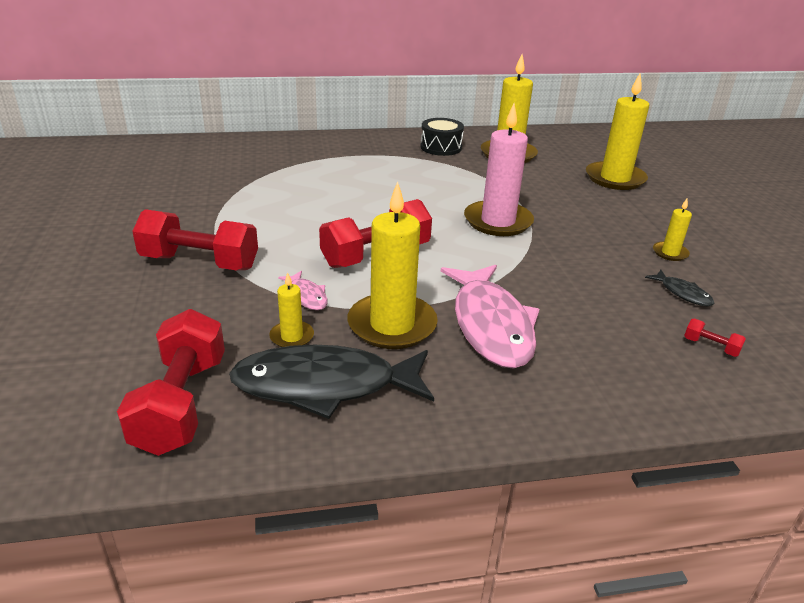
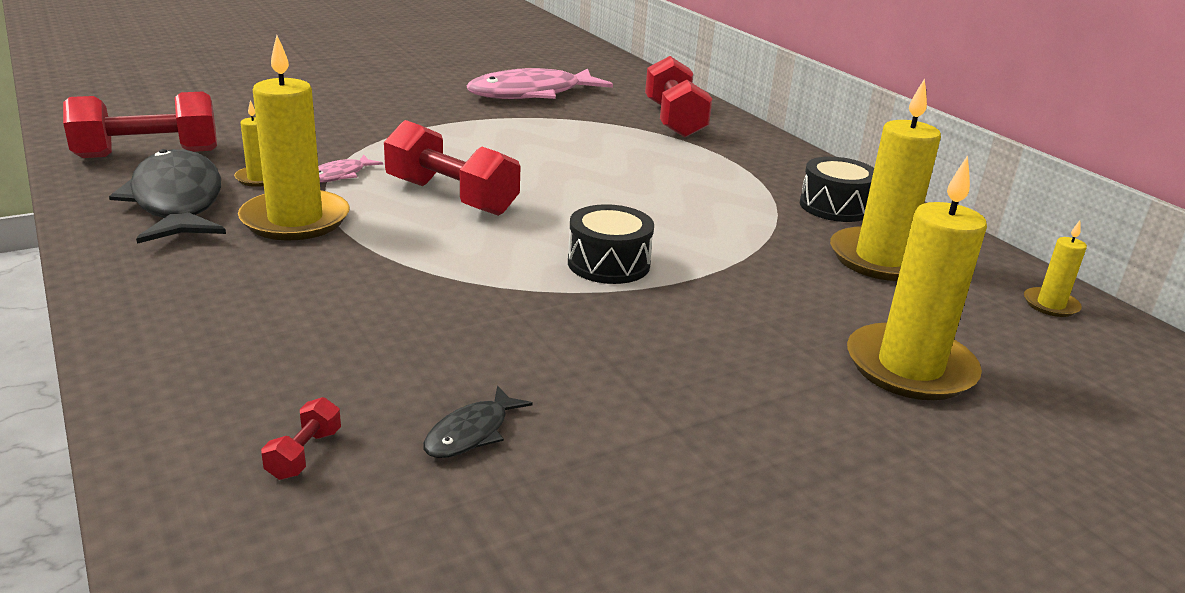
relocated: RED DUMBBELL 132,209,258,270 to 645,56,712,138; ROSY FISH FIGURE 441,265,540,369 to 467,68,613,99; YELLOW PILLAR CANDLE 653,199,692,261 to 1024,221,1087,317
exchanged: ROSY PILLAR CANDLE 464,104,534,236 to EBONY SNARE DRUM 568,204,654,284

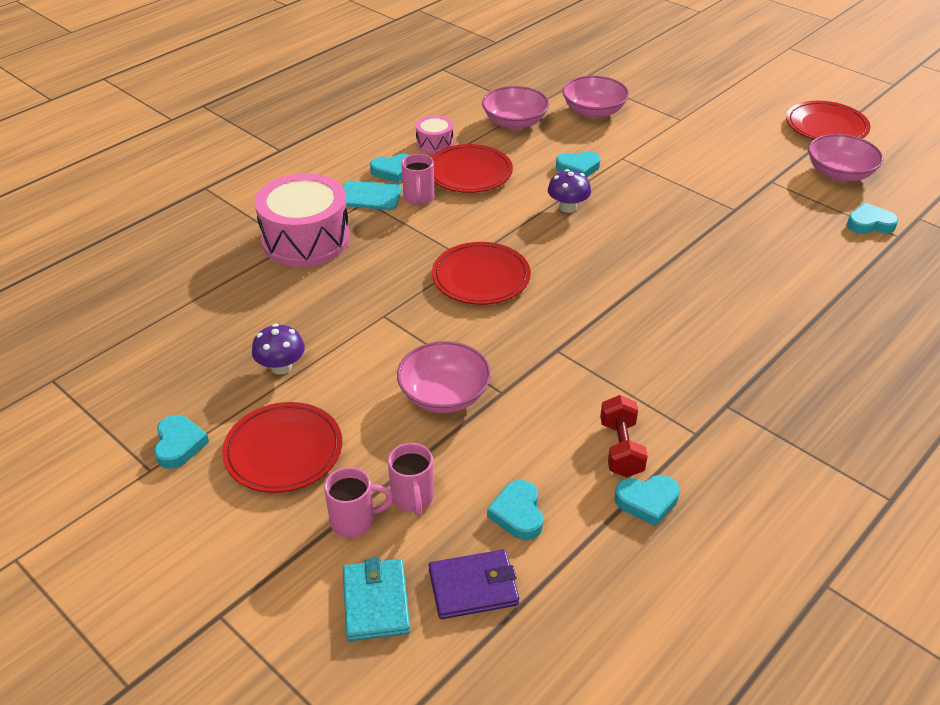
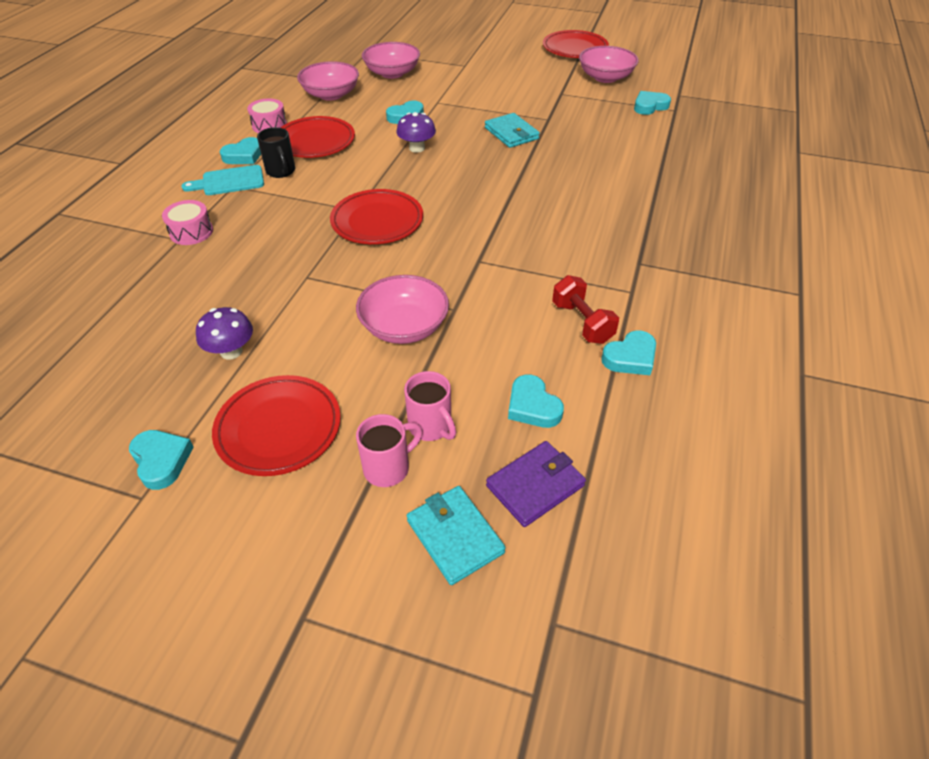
appeared: TEAL WALLET 485,113,540,148
colour: ROSY TEA MUG 401,154,435,205 to EBONY TEA MUG 257,127,295,178
size: ROSY SNARE DRUM 254,173,350,267 = 162,200,213,245 x0.48

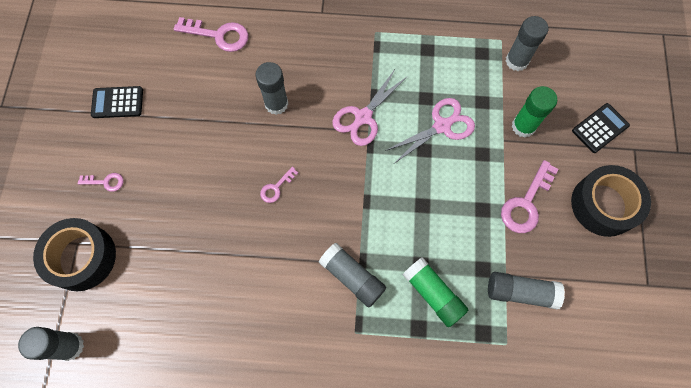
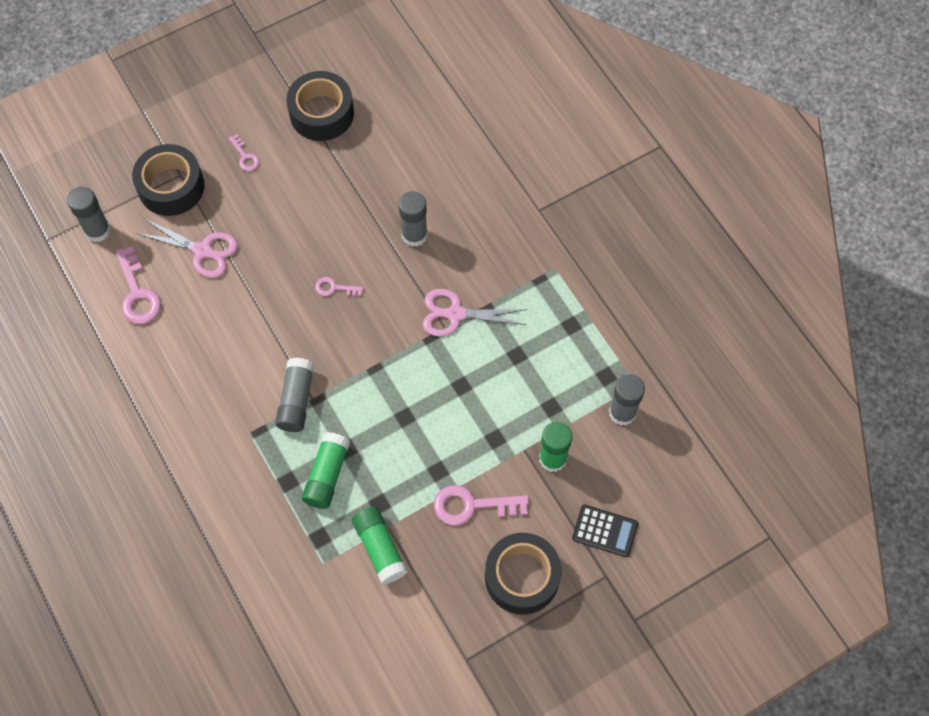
relocated: ROSY KEY 174,17,249,52 to 116,246,161,324; ROSY PAIR OF SCISSORS 385,98,475,163 to 137,219,238,278
exchanged: EBONY ADDING MACHINE 91,86,143,118 to EBONY TAPE 287,71,354,141
colour: GREY GLUE STICK 488,272,565,310 to GREEN GLUE STICK 352,507,408,585

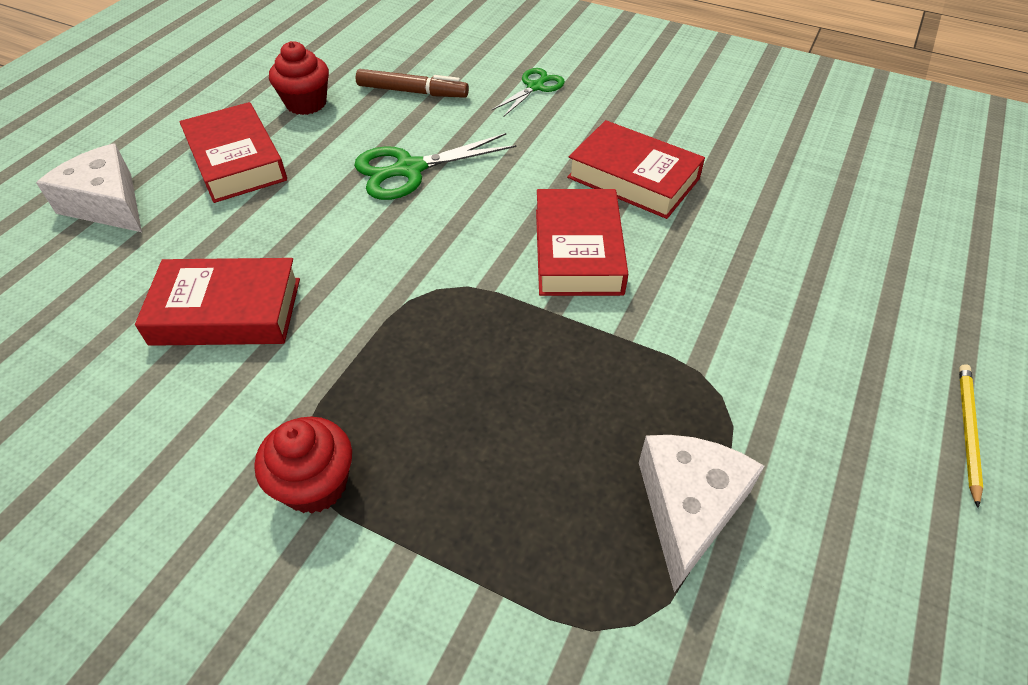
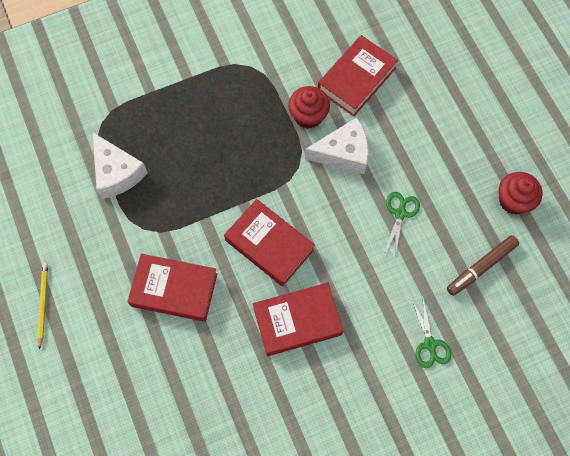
relocated: SNOW-WHITE CHEESE WEDGE 36,143,142,232 to 305,117,369,174; RED HARDCOVER 179,102,287,203 to 127,254,217,322; RED MUFFIN 254,417,352,514 to 288,86,330,129
spun: YELLOW PENCIL 959,364,983,508 = 37,263,48,350 150 degrees counterclockwise
size: GREEN PAIR OF SCISSORS 354,133,516,200 = 384,192,420,256 x0.63

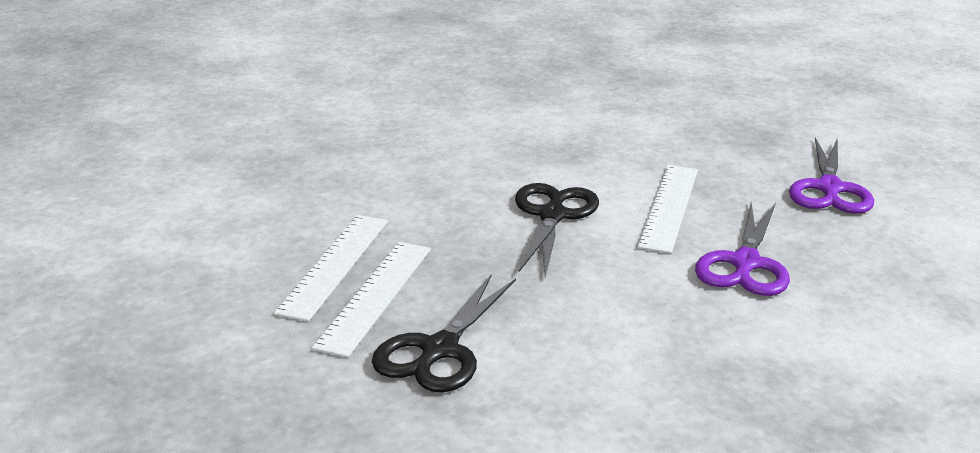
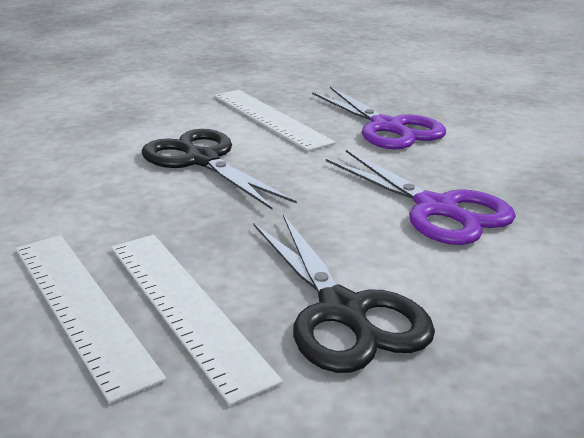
relocated: VIOLET PAIR OF SCISSORS 789,137,874,214 to 326,150,516,245

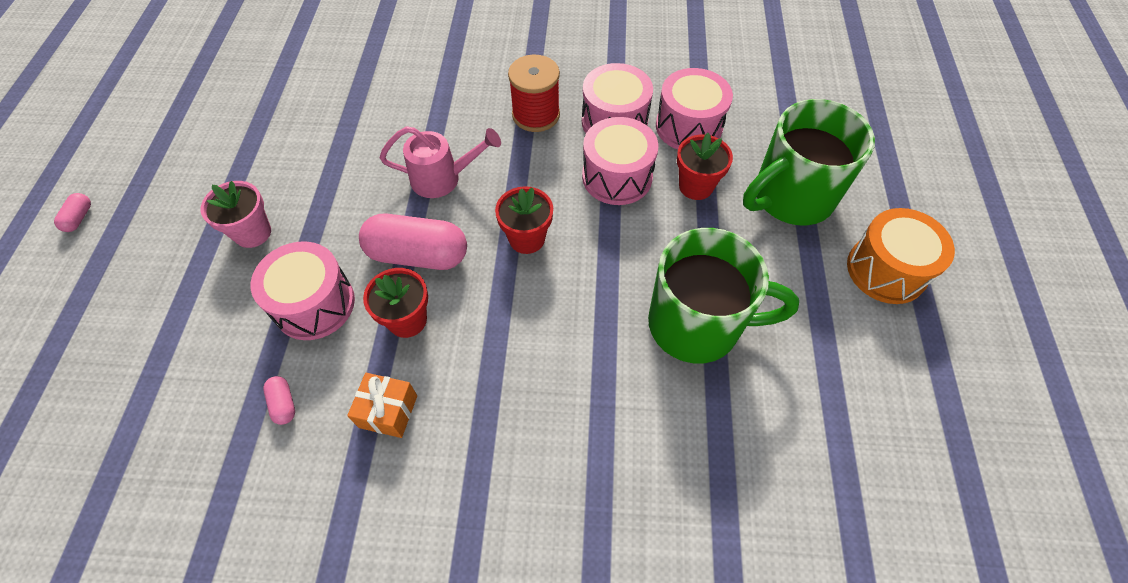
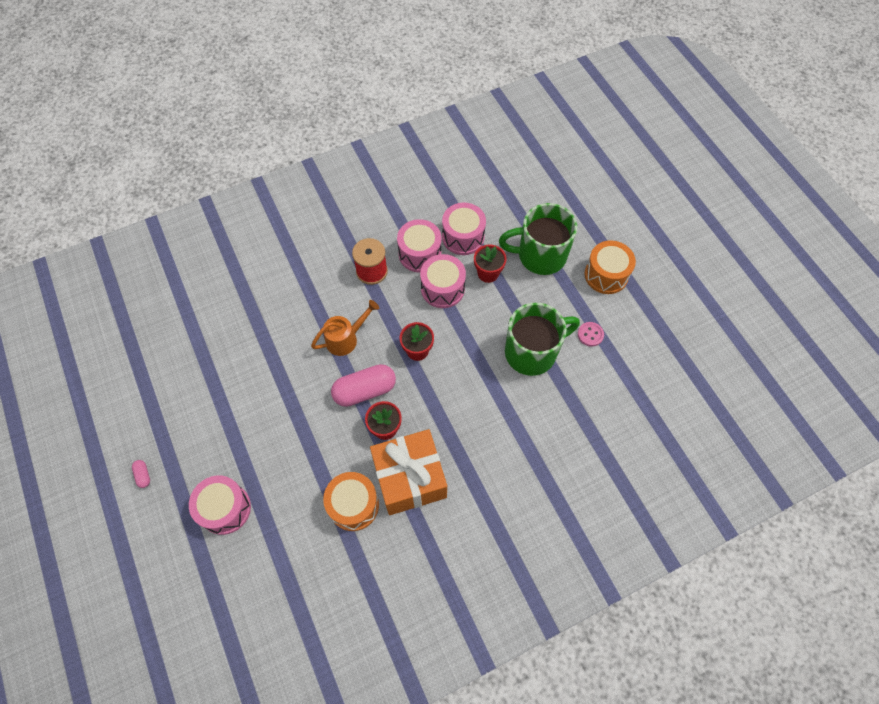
missing: ROSY POTTED PLANT 200,181,271,248
appeared: ROSY SHIRT BUTTON 578,322,604,347
relocated: ROSY SNARE DRUM 251,241,355,340 to 189,475,251,535
exchanged: ROSY CAPSULE 263,376,295,425 to ORANGE SNARE DRUM 323,472,379,531
colour: ROSY SPRINKLING CAN 380,126,501,198 to ORANGE SPRINKLING CAN 311,300,379,356
spun: GREEN TEA MUG 743,99,875,225 = 499,203,577,275 60 degrees clockwise
size: ORANGE GIFT 347,373,417,438 = 370,429,447,515 x2.27

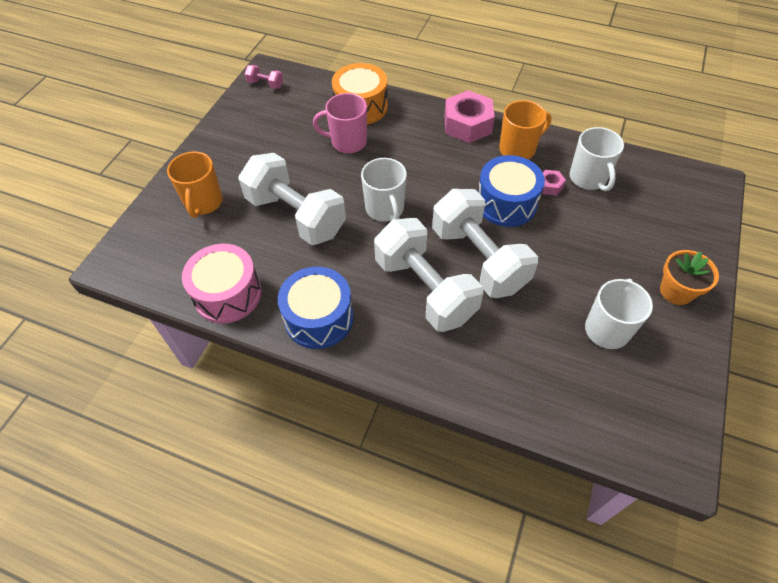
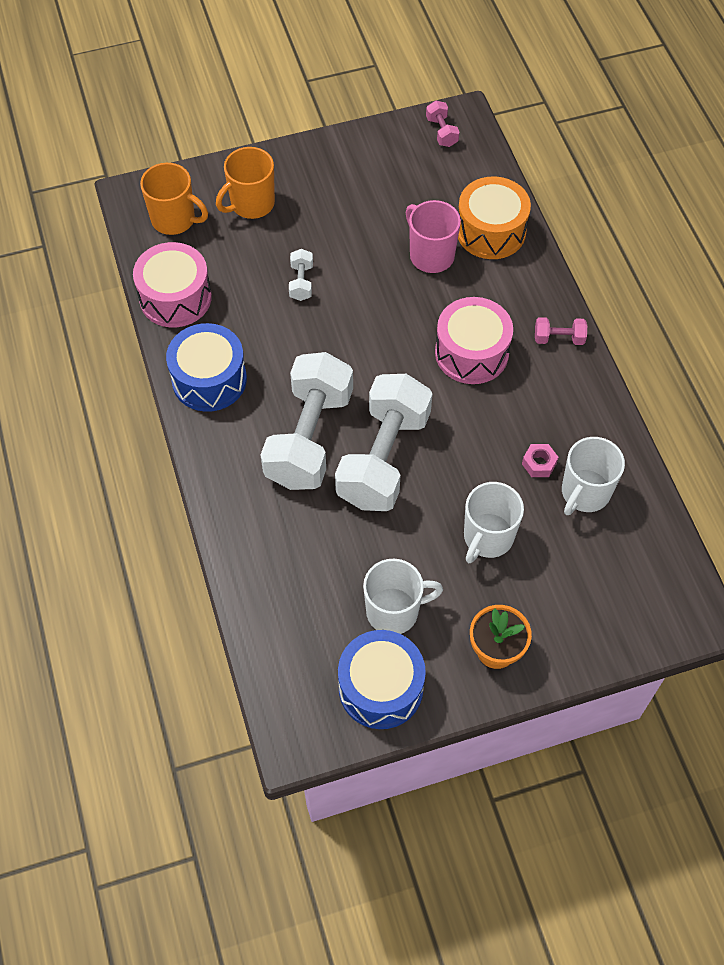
appeared: ROSY SNARE DRUM 435,297,513,384
relocated: SNOW-WHITE TEA MUG 361,158,407,222 to 464,482,524,563; COBALT SNARE DRUM 478,155,545,227 to 338,630,426,729; ORANGE TEA MUG 499,100,552,159 to 140,163,208,235
exchanged: ROSY HEXAGON NUT 444,90,495,143 to ROSY DUMBBELL 535,317,587,345
size: SNOW-WHITE DUMBBELL 238,153,346,245 = 289,249,313,301 x0.40

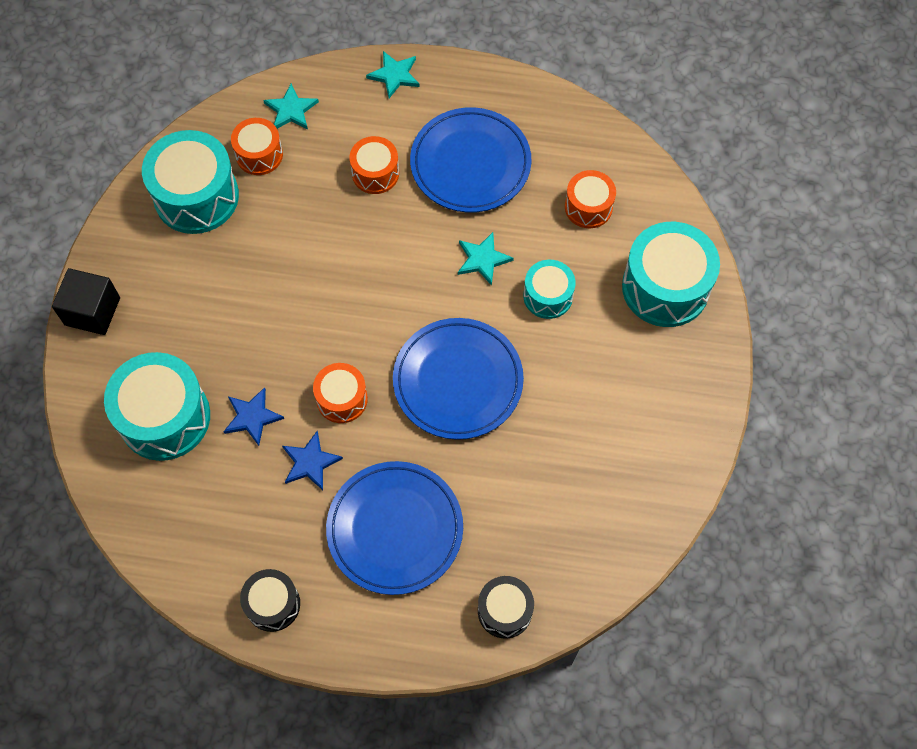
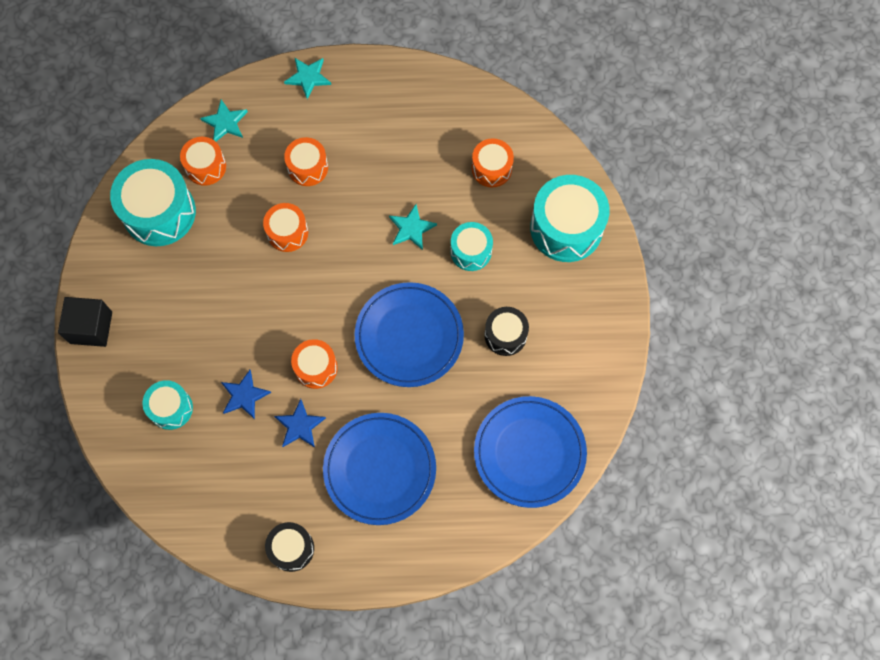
appeared: ORANGE SNARE DRUM 263,203,308,252
relocated: COBALT PLATE 410,107,532,213 to 474,396,587,508; EBONY SNARE DRUM 478,576,534,639 to 484,307,529,356
size: TEAL SNARE DRUM 104,352,210,461 = 142,380,193,430 x0.57

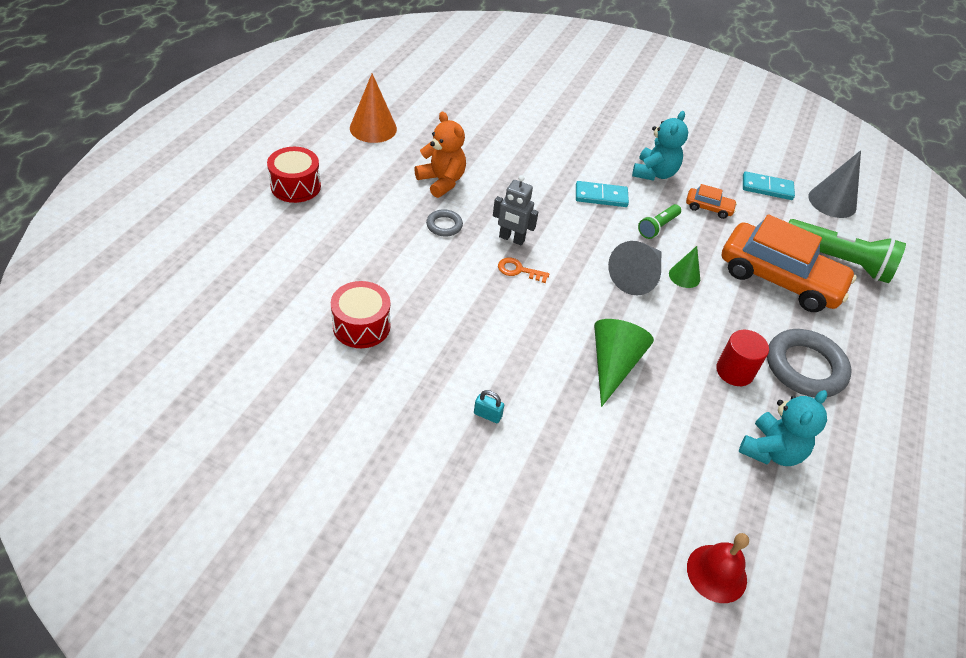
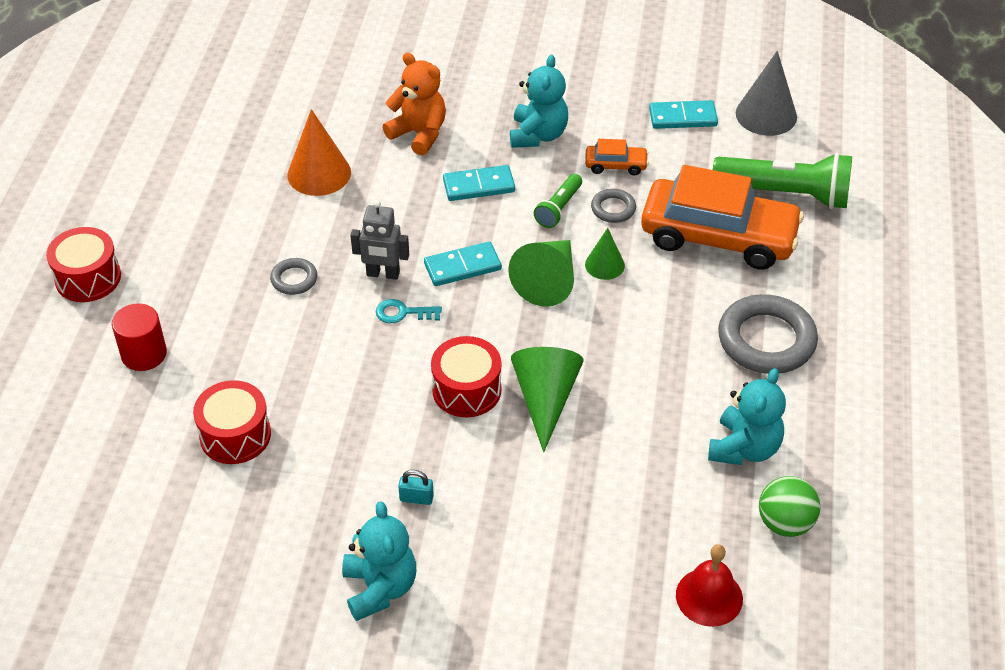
appeared: TEAL TEDDY 342,501,416,621; TEAL DOMINO 424,241,502,286; RED SNARE DRUM 431,336,501,417; GREY HOOP 591,189,636,223; GREEN SPHERE 759,476,820,537
relocated: ORANGE SOLID CONE 350,73,397,143 to 288,109,351,196; ORANGE TEDDY 414,112,466,198 to 383,53,446,156; RED CYLINDER SHAPE 716,330,769,386 to 112,303,167,371
colour: ORANGE KEY 498,258,549,283 to TEAL KEY 376,299,442,323; GREY SOLID CONE 608,241,661,295 to GREEN SOLID CONE 508,240,574,307

